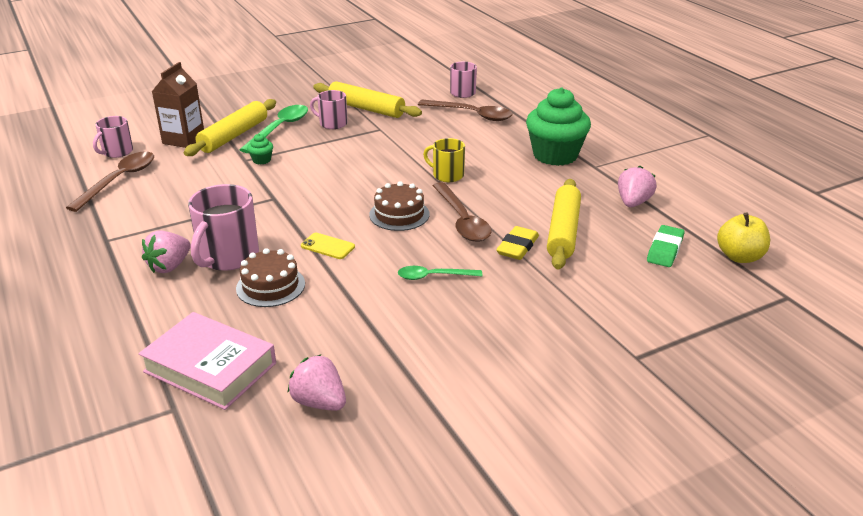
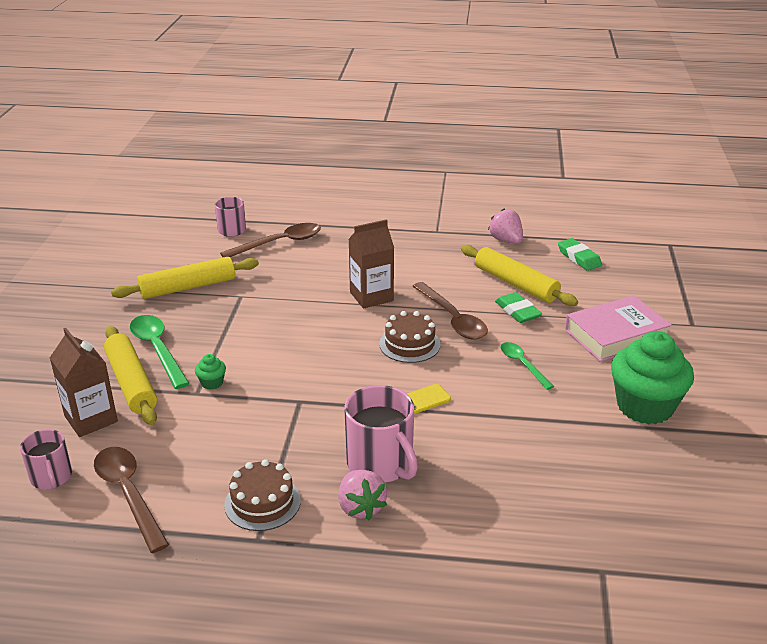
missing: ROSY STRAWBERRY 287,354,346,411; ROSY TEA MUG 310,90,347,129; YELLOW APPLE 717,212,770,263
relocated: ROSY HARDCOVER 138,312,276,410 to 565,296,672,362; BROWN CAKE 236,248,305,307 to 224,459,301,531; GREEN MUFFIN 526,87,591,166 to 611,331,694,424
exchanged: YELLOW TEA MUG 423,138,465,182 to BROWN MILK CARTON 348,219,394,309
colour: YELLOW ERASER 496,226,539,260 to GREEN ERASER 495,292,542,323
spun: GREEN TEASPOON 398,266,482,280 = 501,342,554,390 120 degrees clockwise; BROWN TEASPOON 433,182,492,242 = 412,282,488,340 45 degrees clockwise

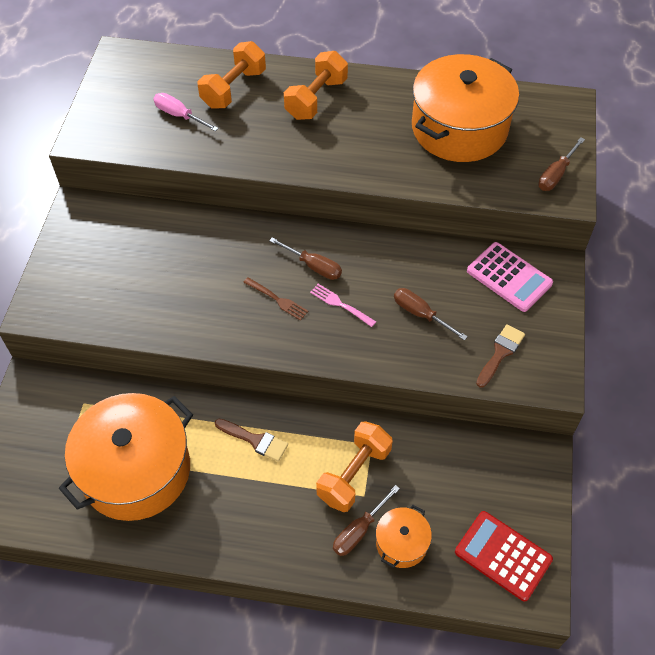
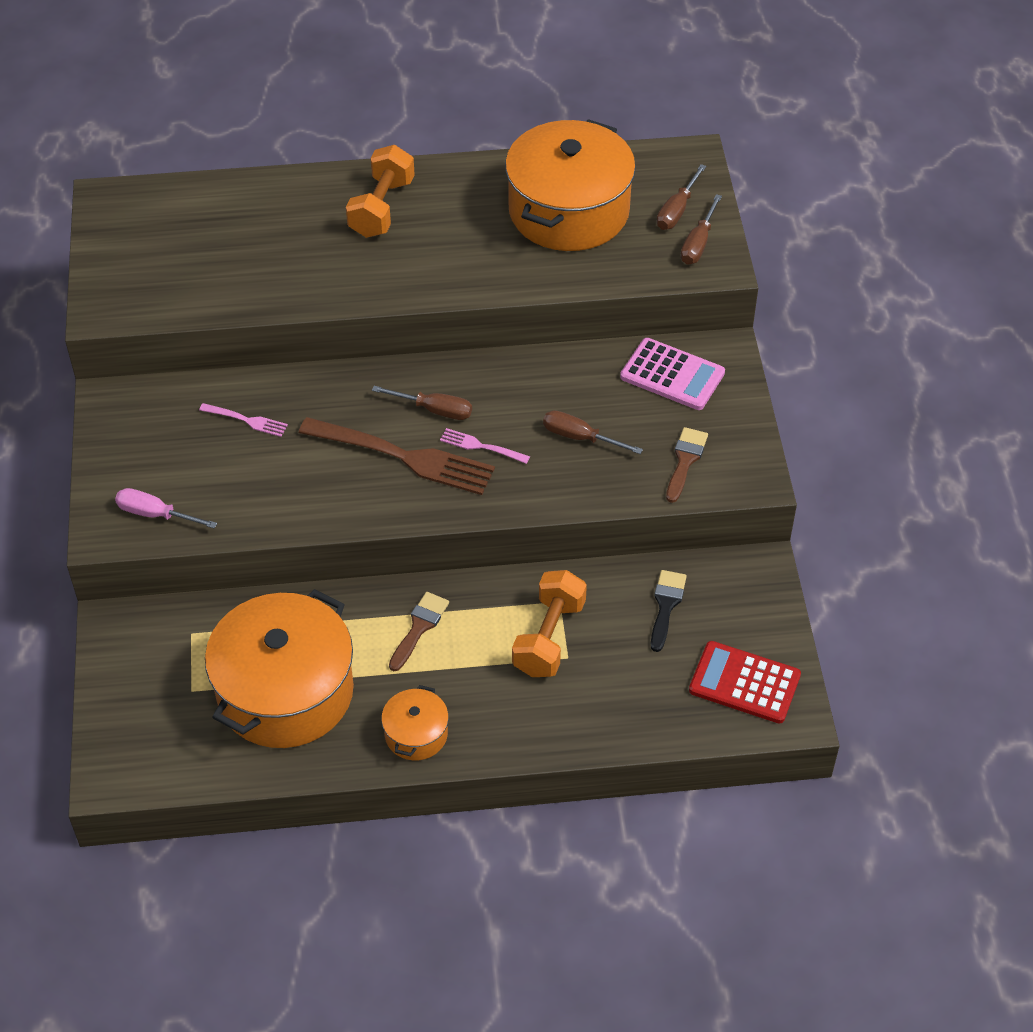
missing: ORANGE DUMBBELL 198,41,266,109
appeared: ROSY TABLE FORK 199,403,288,437; EBONY PAINTBRUSH 651,570,687,652
relocated: ROSY SCREWDRIVER 153,93,219,131 to 115,488,217,529; BROWN SCREWDRIVER 333,485,400,556 to 657,164,706,230; ORANGE POT 376,505,432,568 to 381,685,449,761
spun: BROWN PAINTBRUSH 215,419,288,462 = 389,592,449,671 75 degrees counterclockwise
size: BROWN TABLE FORK 243,277,308,321 = 299,417,495,495 x2.17

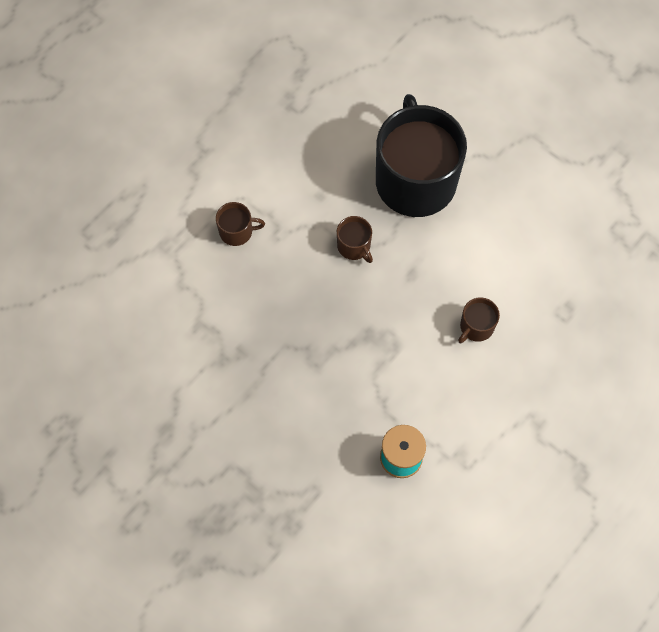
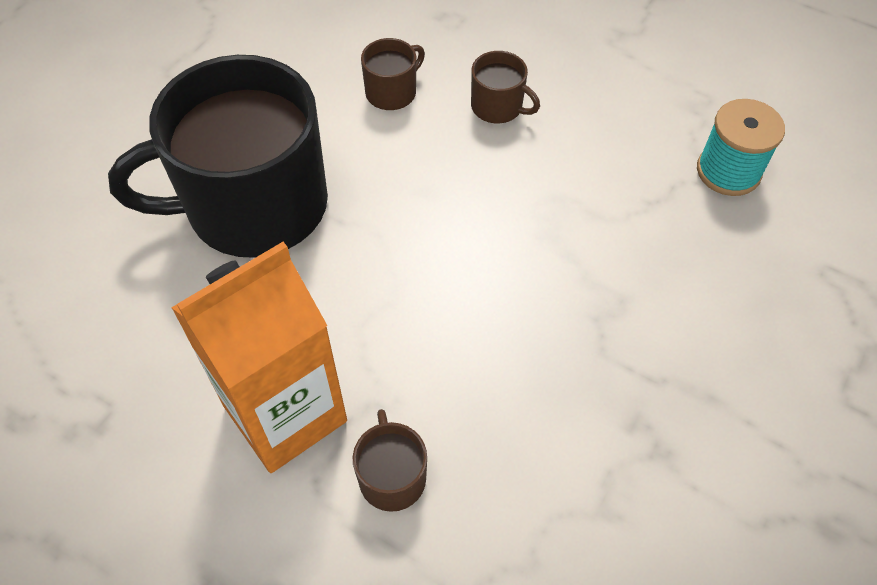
appeared: ORANGE MILK CARTON 172,242,347,473
relocated: BROWN TEA MUG 337,216,373,263 to 361,38,425,110

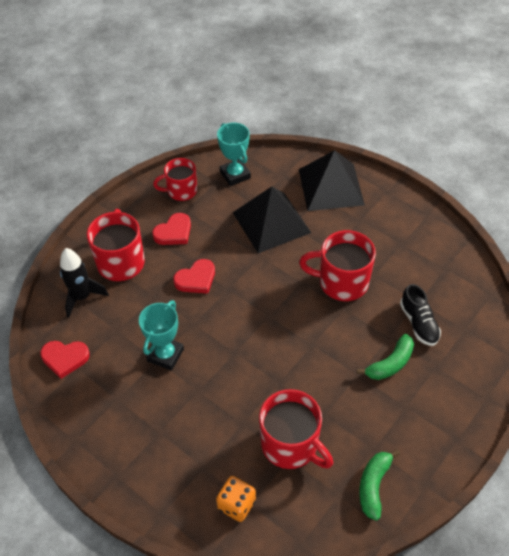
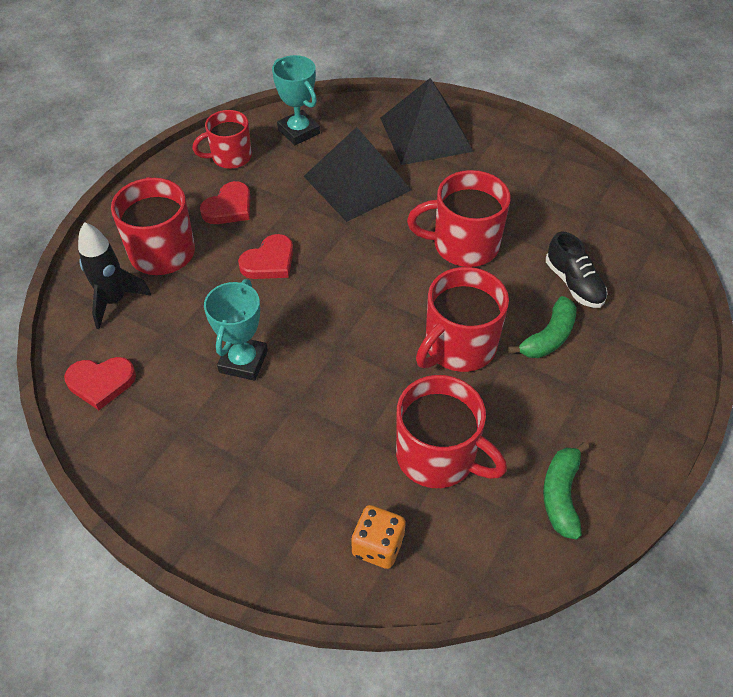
appeared: RED TEA MUG 416,267,509,372

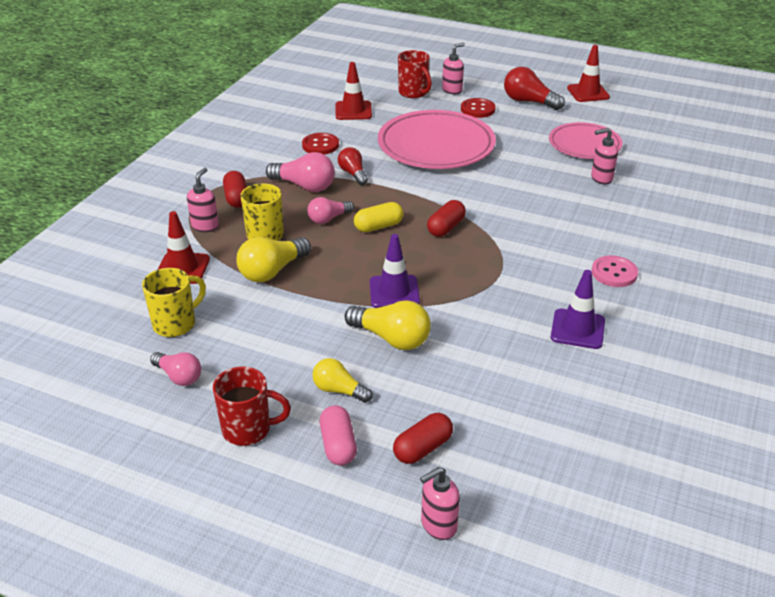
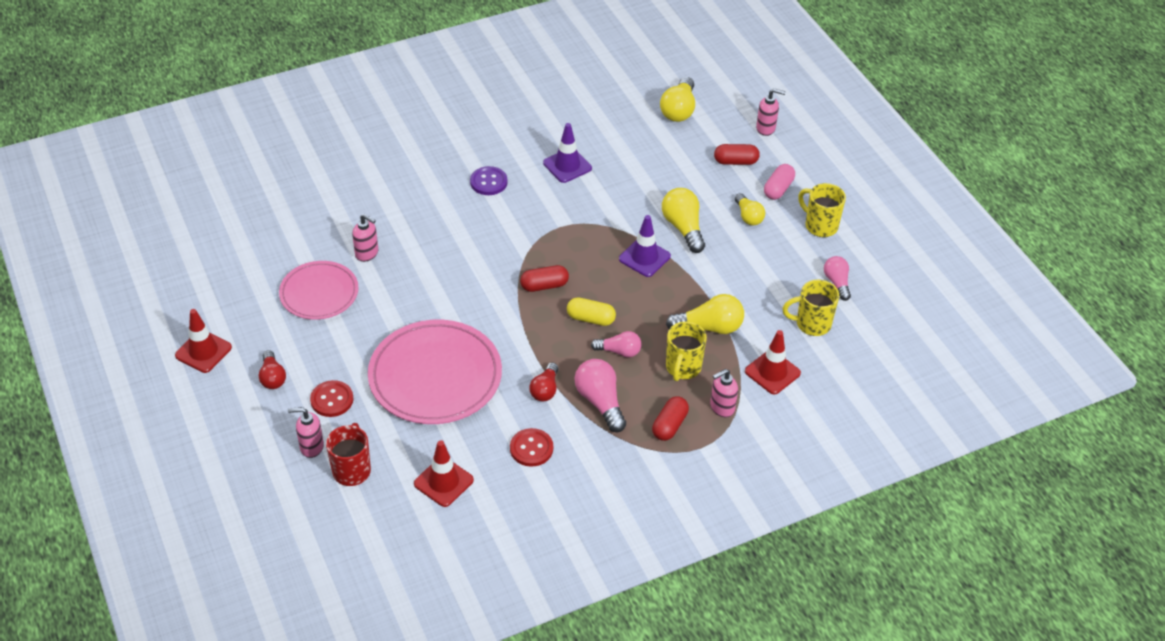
appeared: YELLOW BULB 660,77,695,122
colour: RED TEA MUG 213,366,291,446 to YELLOW TEA MUG 798,183,846,237; ROSY SHIRT BUTTON 591,256,638,287 to VIOLET SHIRT BUTTON 470,166,508,195
size: RED BULB 504,67,565,110 = 259,350,286,389 x0.65

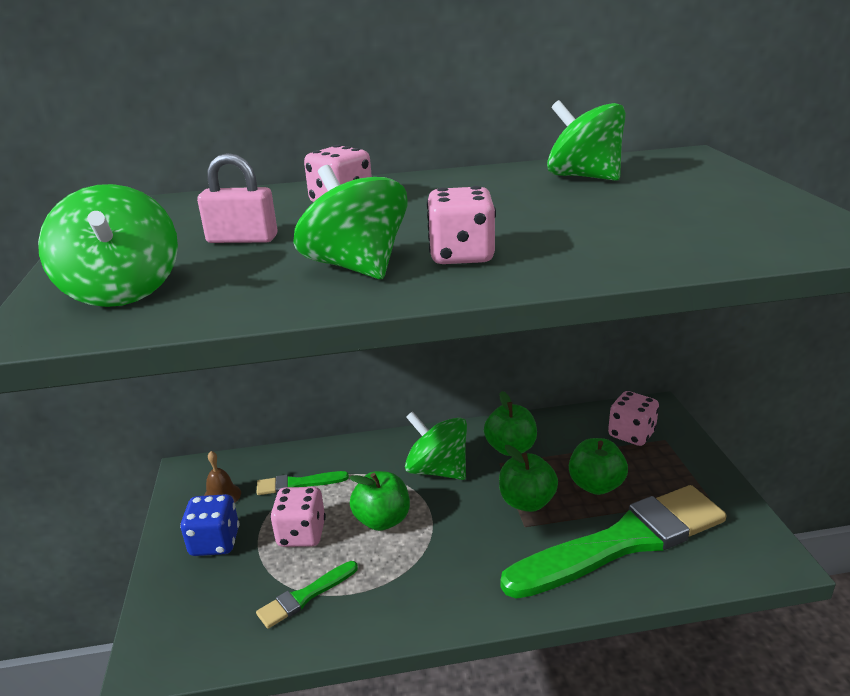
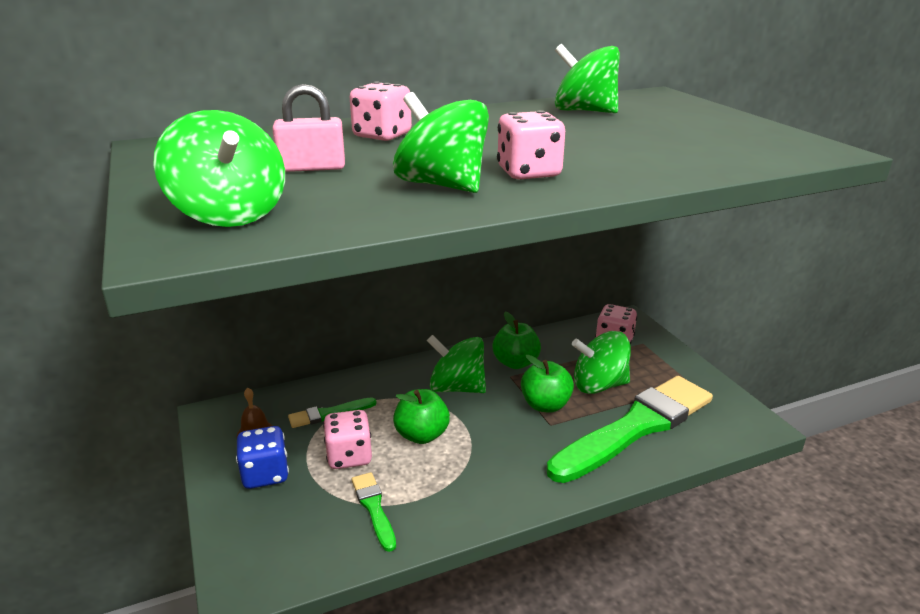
exchanged: GREEN APPLE 569,438,628,495 to GREEN WHIRLIGIG 572,331,631,394
spun: GREEN PAINTBRUSH 256,561,358,629 = 351,472,396,552 120 degrees clockwise

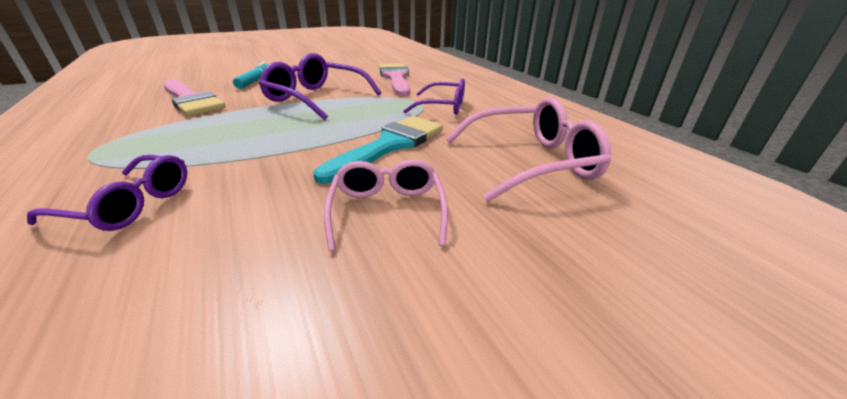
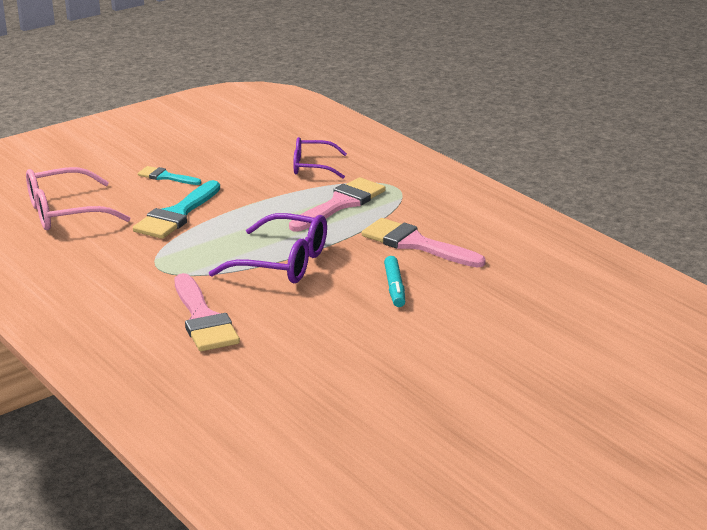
missing: VIOLET SPECTACLES 403,79,465,115
appeared: ROSY PAINTBRUSH 289,177,386,231
exchanged: ROSY SPECTACLES 324,159,448,251 to TEAL PAINTBRUSH 138,166,201,185

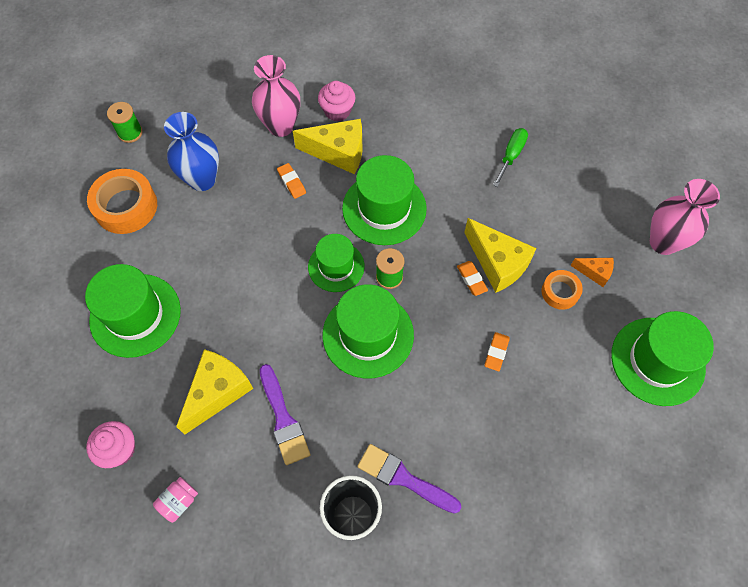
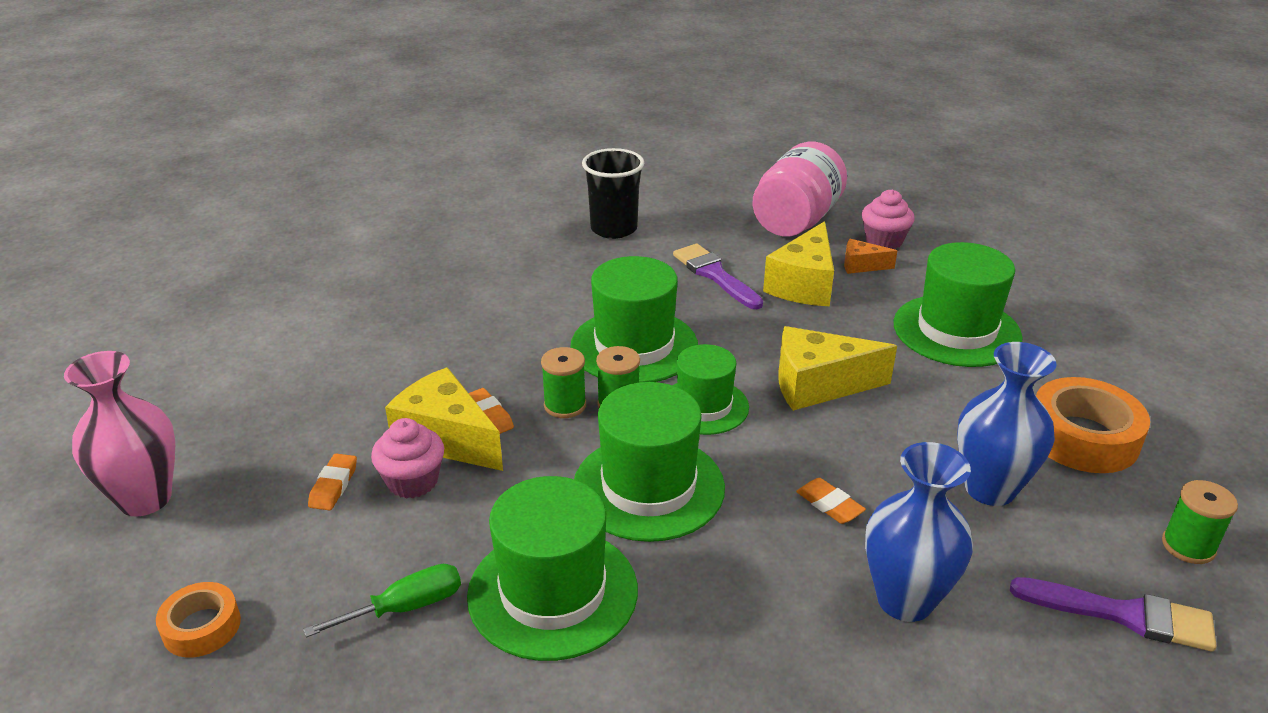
appeared: GREEN BOBBIN 541,347,586,418
relocated: YELLOW CHEESE WEDGE 293,119,362,174 to 778,326,897,411; ROSY MUFFIN 318,81,355,122 to 371,418,444,499; VIOLET PAINTBRUSH 357,444,461,514 to 1010,577,1216,652; ORANGE ERASER 485,332,510,371 to 308,454,357,510; ORANGE TAPE 541,270,583,310 to 156,582,241,658; ORANGE CHEESE WEDGE 571,258,614,287 to 844,239,897,274; GREEN TOP HAT 611,311,714,406 to 467,476,638,661
colour: ROSY FLOWER VASE 252,55,300,137 to COBALT FLOWER VASE 865,442,973,622
spun: GREEN SCREWDRIVER 493,128,528,187 = 303,564,461,638 135 degrees counterclockwise
size: ROSY JAR 153,477,198,523 = 752,142,847,236 x2.36

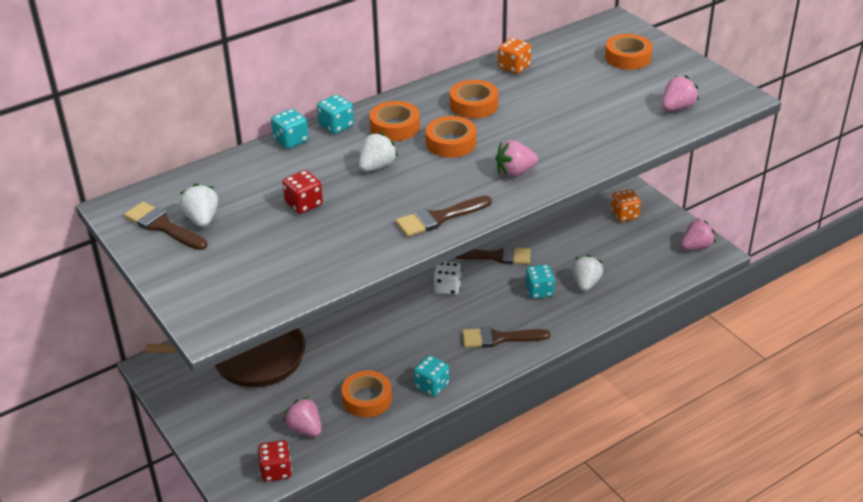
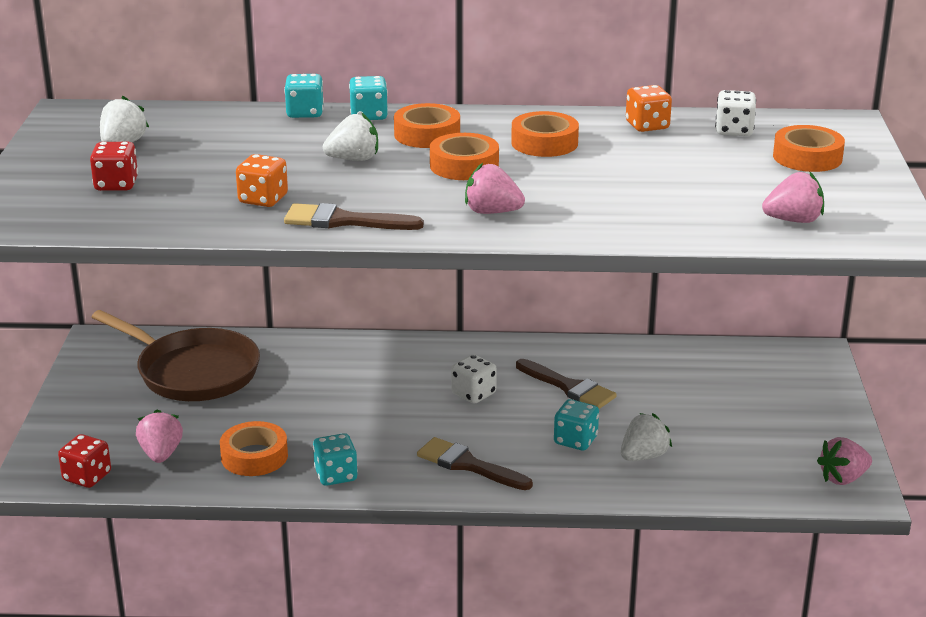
missing: BROWN PAINTBRUSH 124,202,207,250
appeared: SNOW-WHITE GAME DIE 715,90,756,136
relocated: RED GAME DIE 283,170,323,214 to 90,142,138,191; ORANGE GAME DIE 611,189,641,222 to 236,154,288,207
spun: ROSY STRAWBERRY 681,219,715,250 = 817,437,872,485 150 degrees clockwise

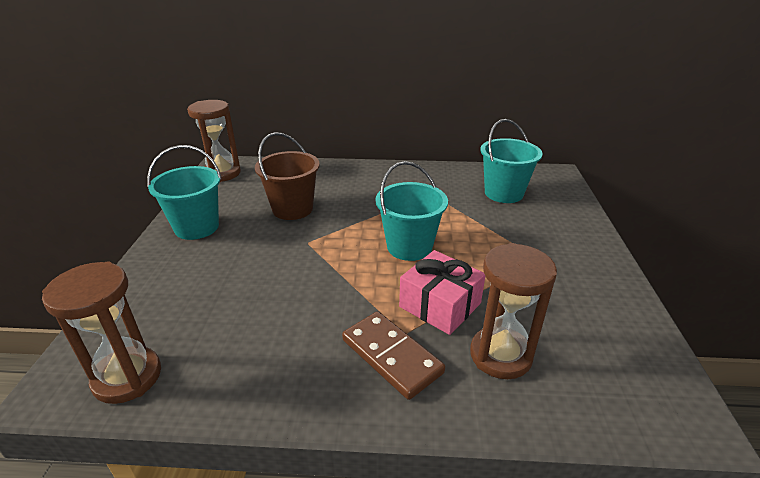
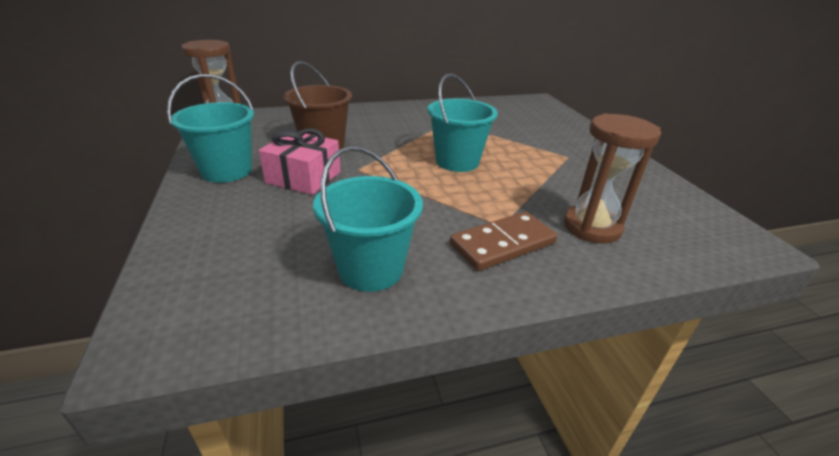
missing: BROWN HOURGLASS 42,262,161,404
relocated: ROSY GIFT 399,250,485,335 to 259,128,341,195; TEAL PAIL 480,119,543,203 to 313,146,423,292
spun: BROWN DOMINO 342,311,445,400 = 450,212,557,271 60 degrees counterclockwise

